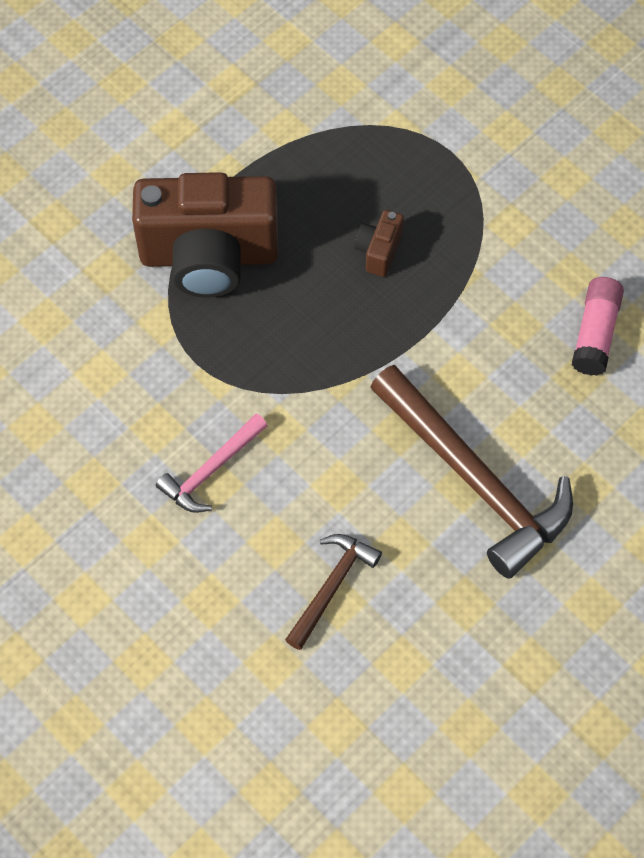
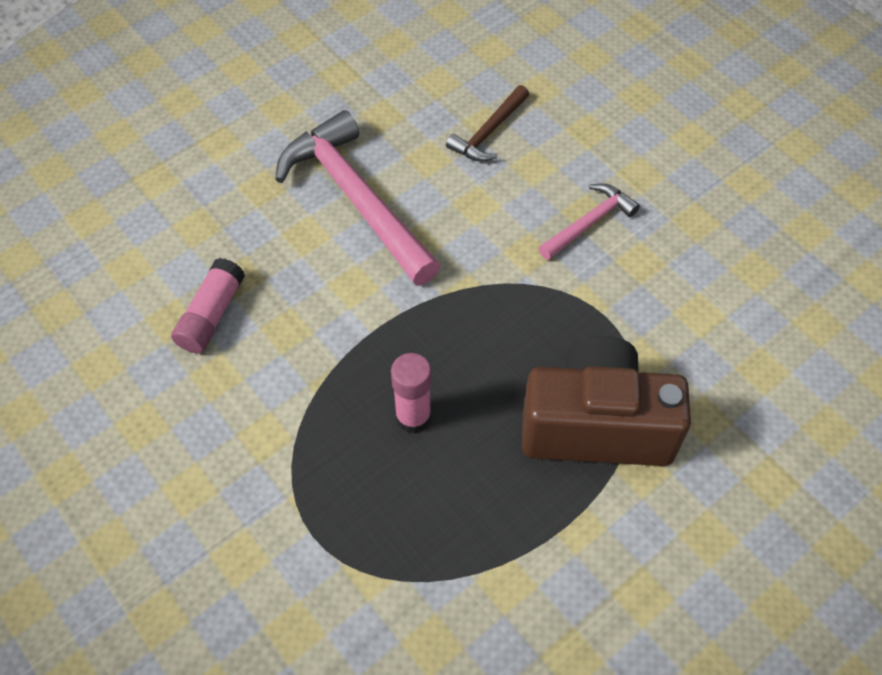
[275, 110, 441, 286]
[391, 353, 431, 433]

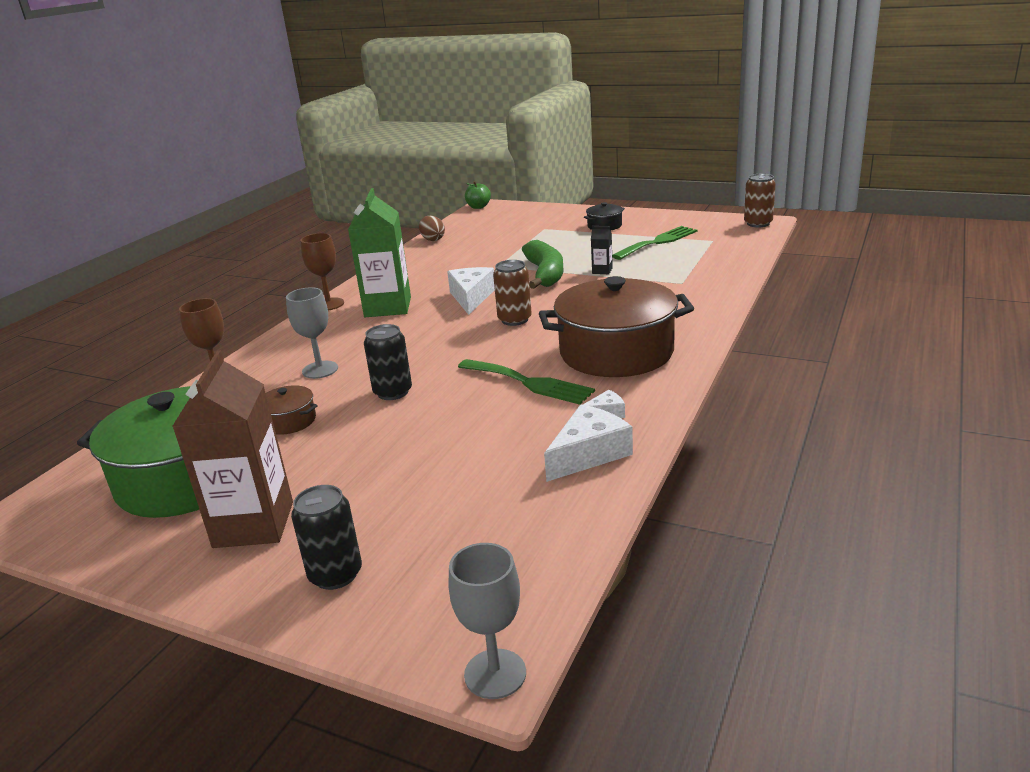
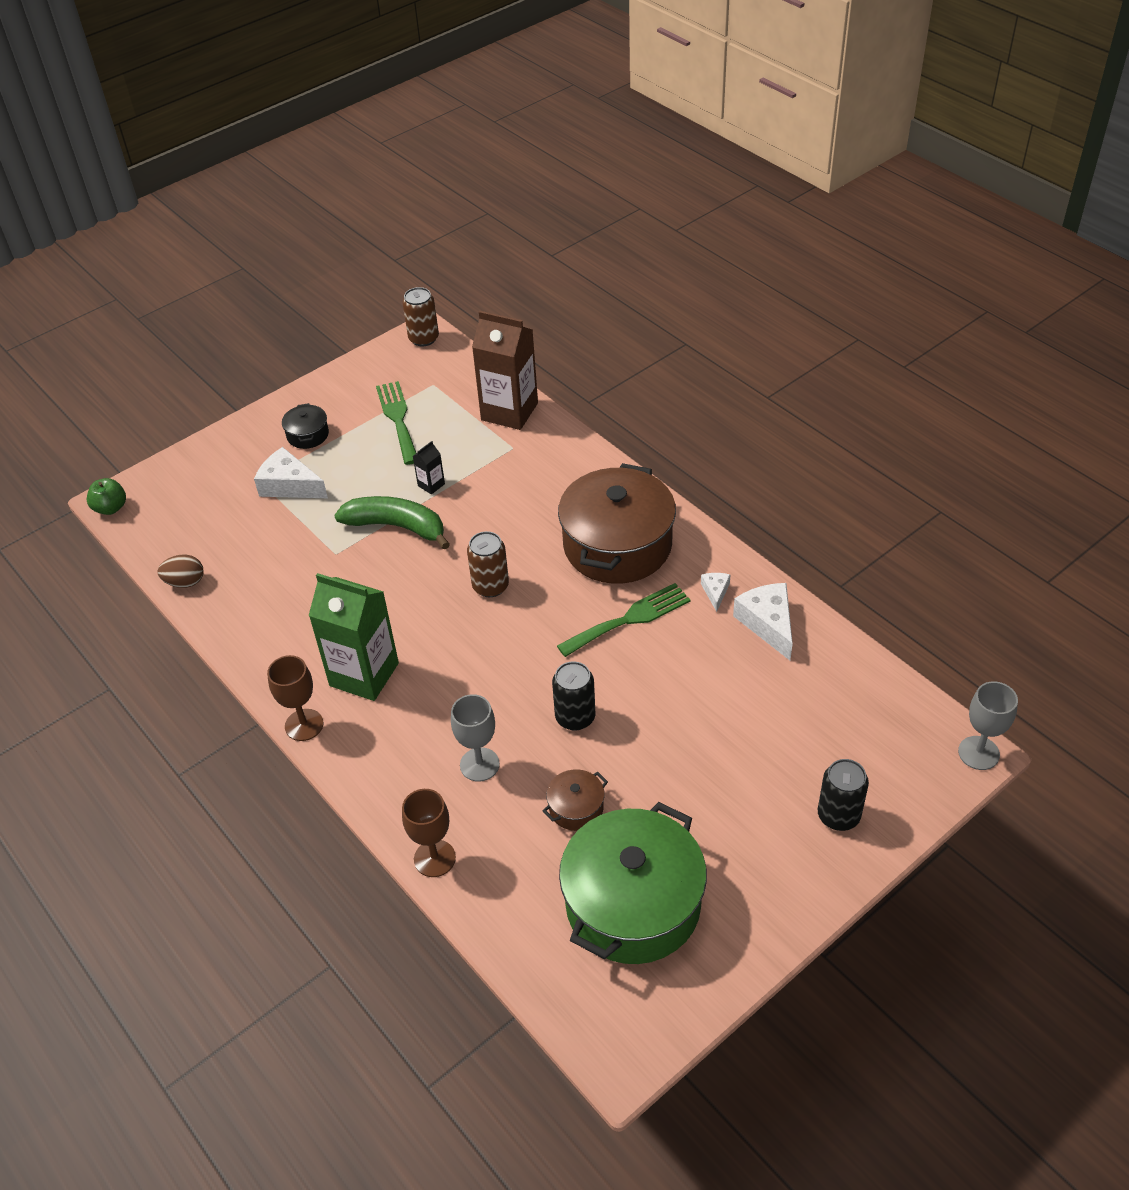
[254, 447, 328, 498]
[472, 311, 538, 430]

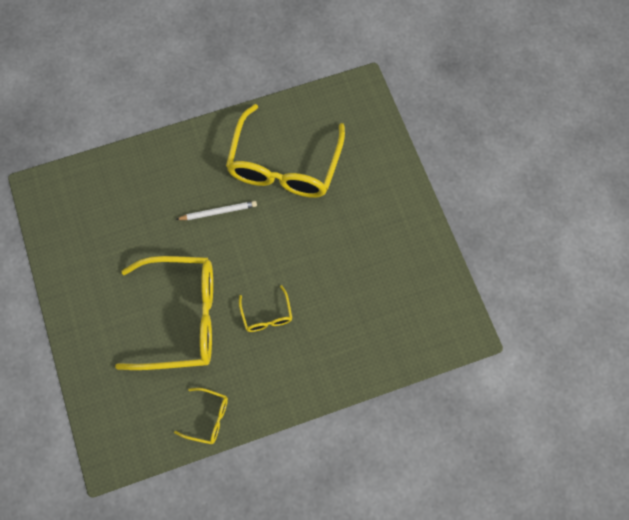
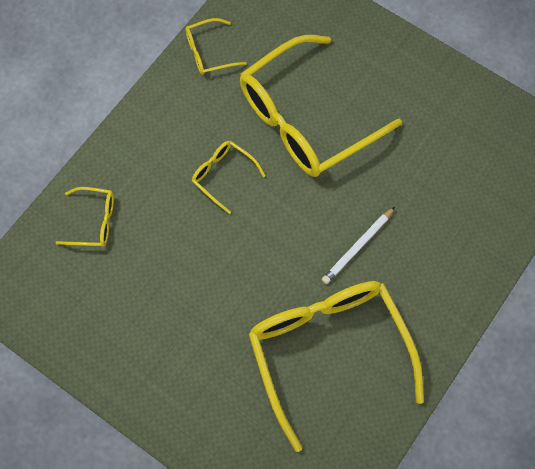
[56, 187, 114, 247]

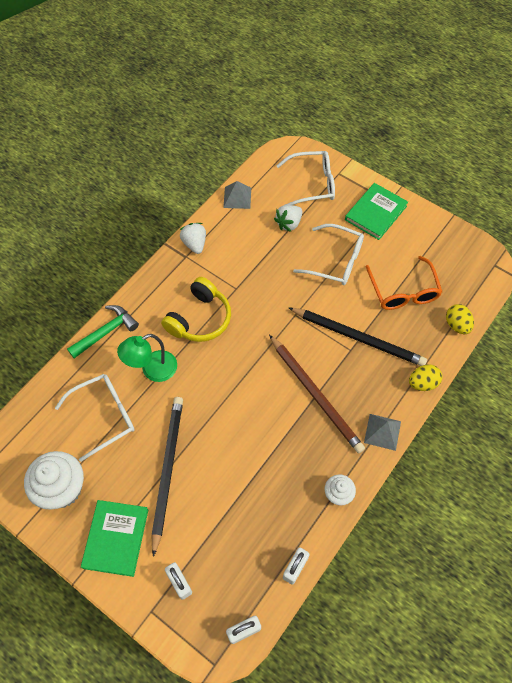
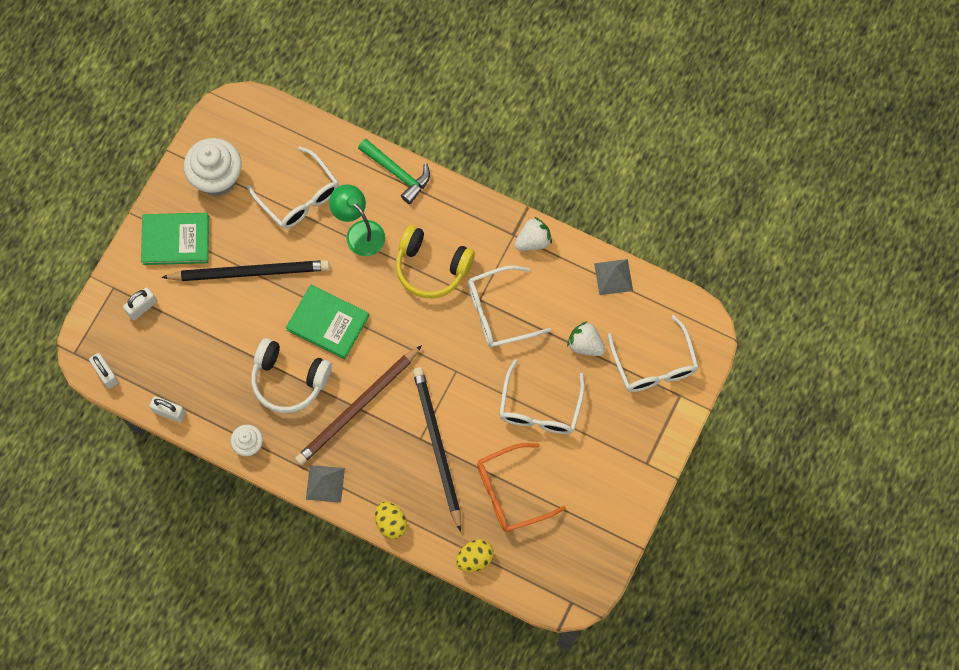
[251, 338, 332, 413]
[286, 285, 369, 359]
[413, 367, 461, 532]
[468, 265, 551, 348]

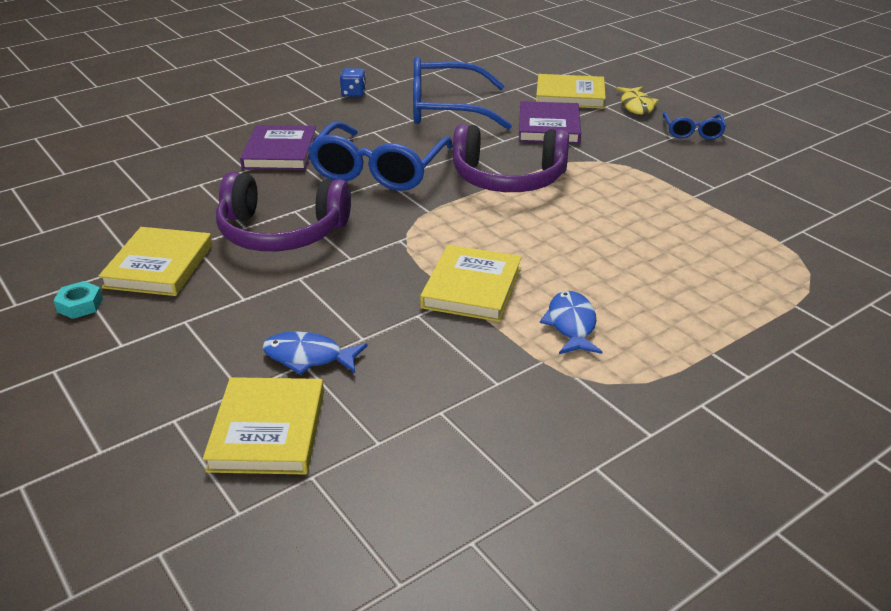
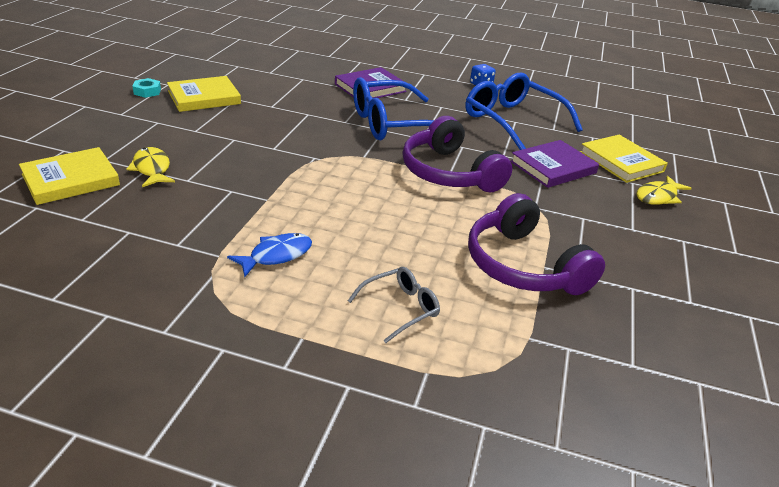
[126, 147, 175, 187]
[348, 267, 440, 343]
[468, 193, 605, 295]
[420, 245, 522, 322] (first image)
[663, 112, 726, 140] (first image)

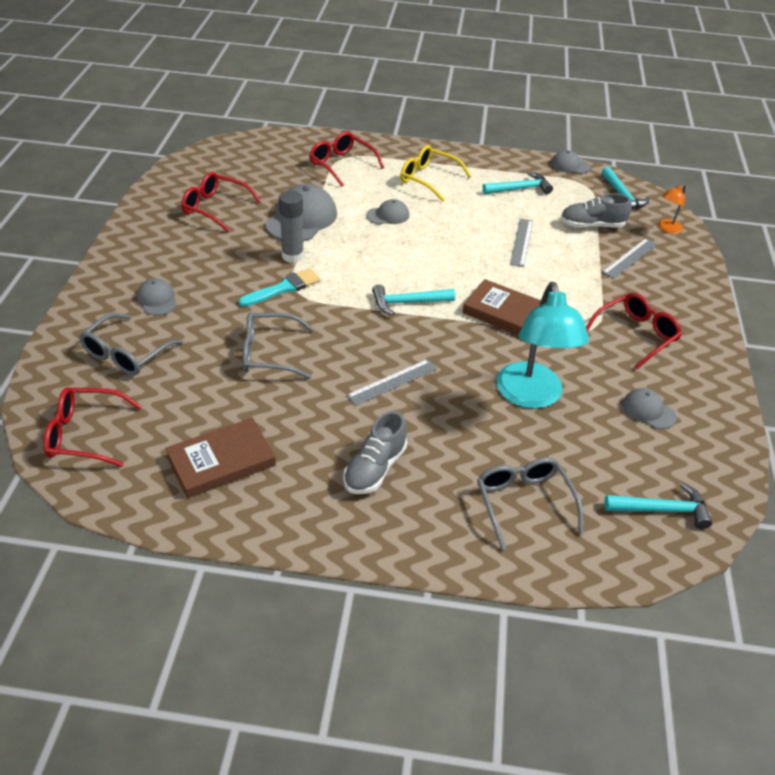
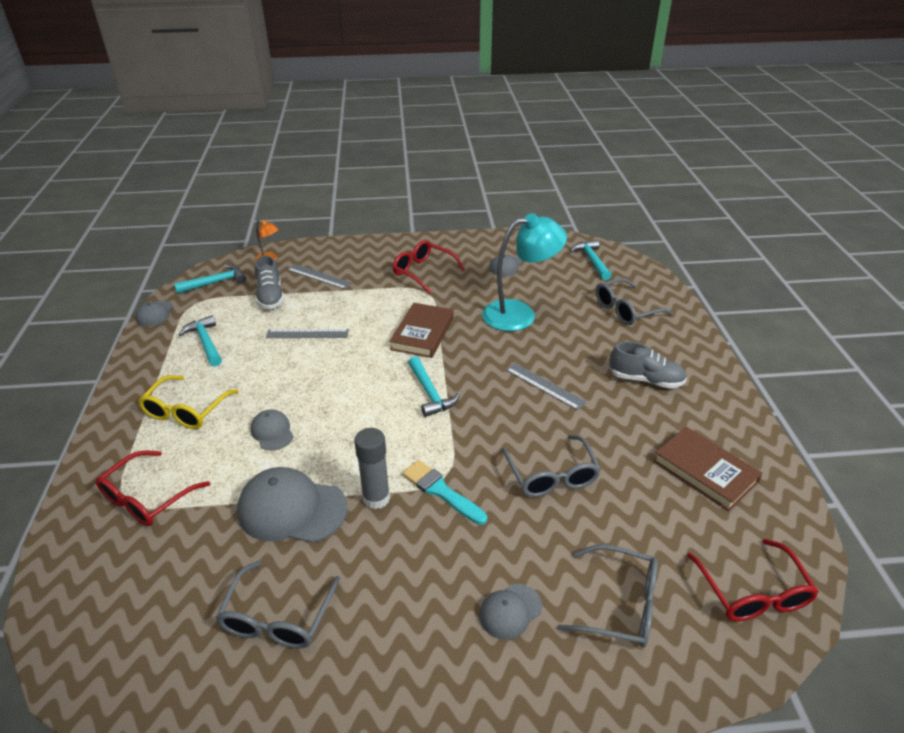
[216, 561, 340, 649]

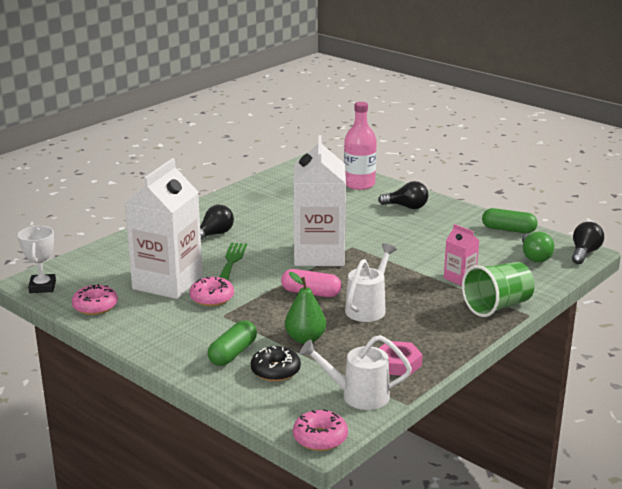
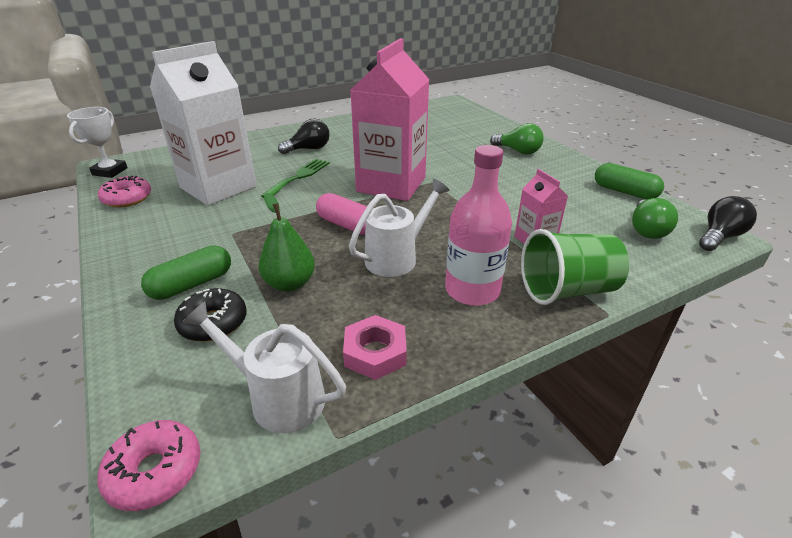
[351, 38, 430, 201]
[445, 145, 512, 306]
[490, 123, 544, 154]
[190, 277, 234, 306] (first image)

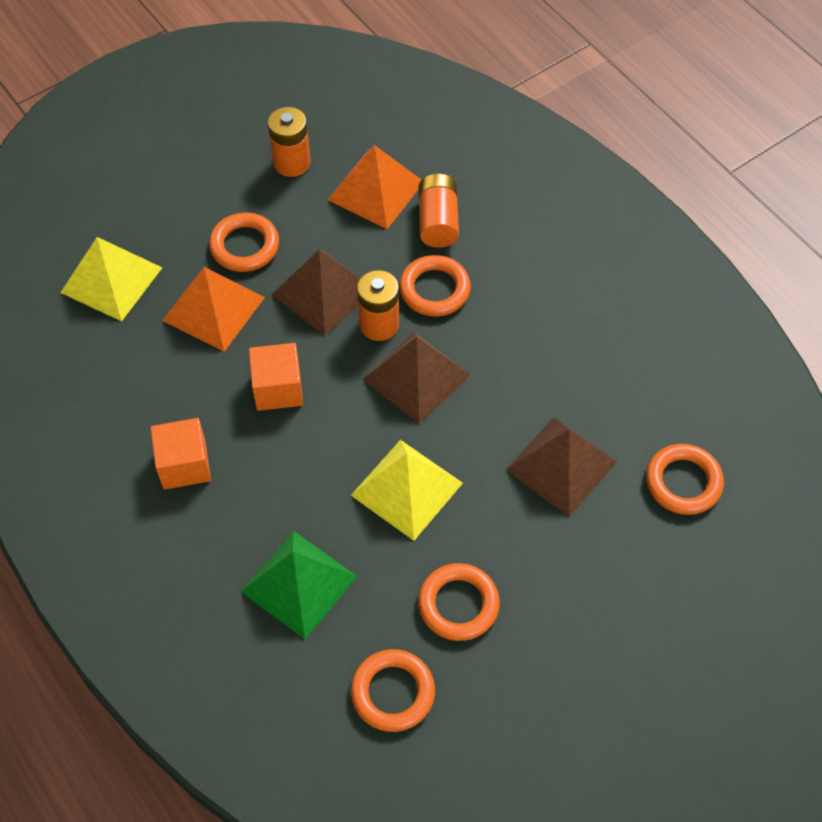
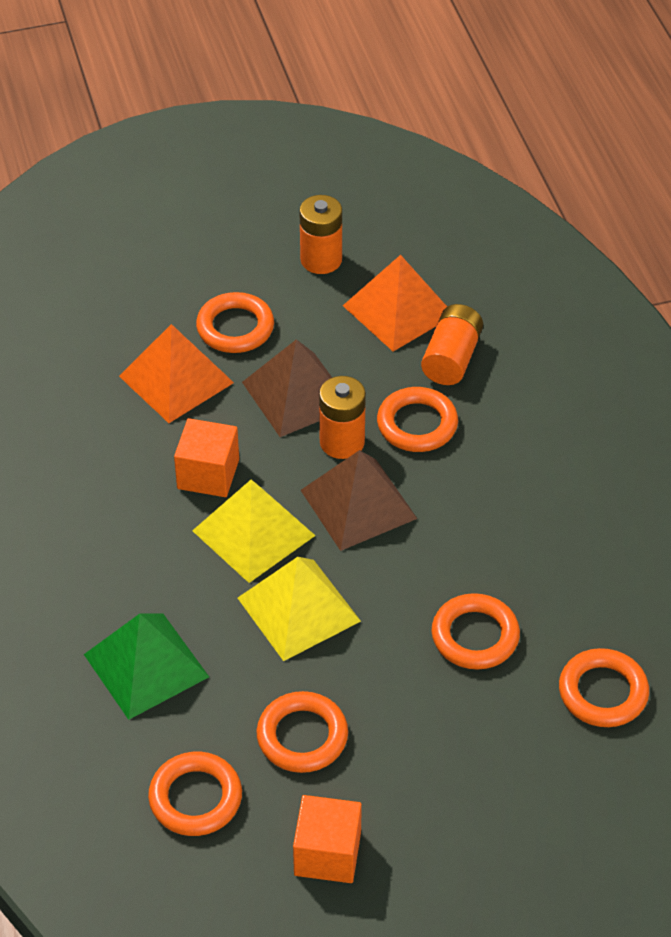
[192, 480, 316, 583]
[293, 795, 362, 883]
[431, 593, 520, 670]

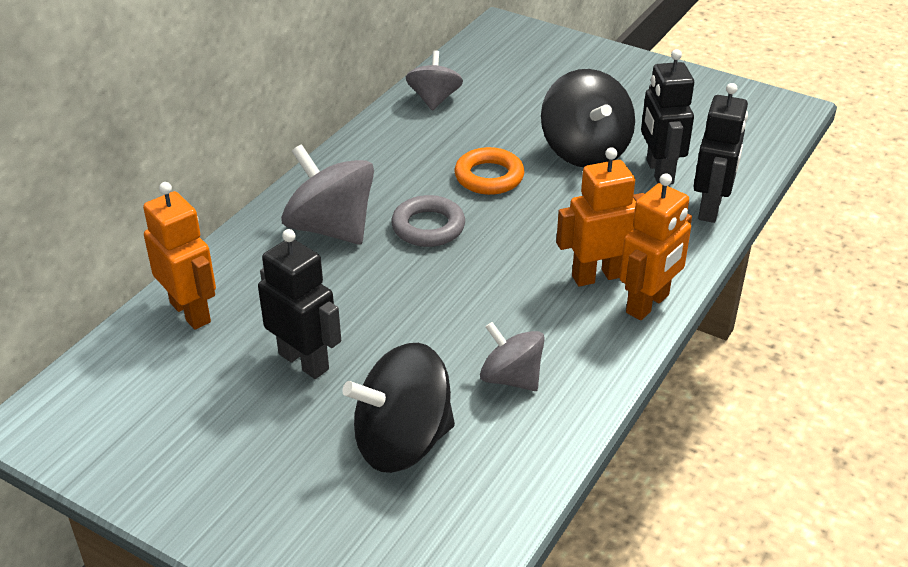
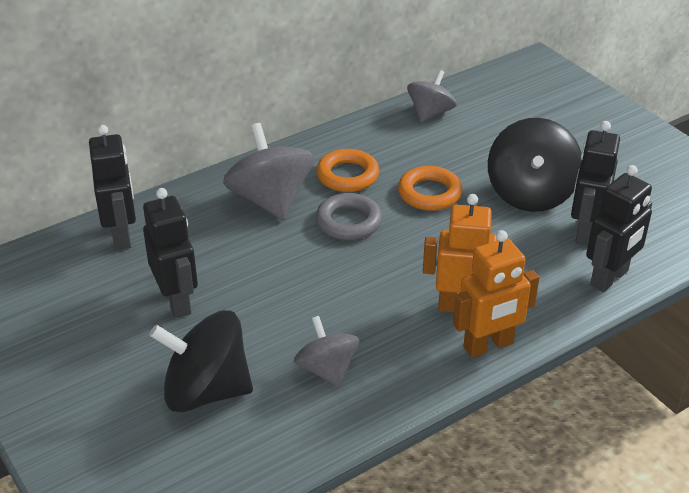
[89, 125, 136, 250]
[316, 149, 379, 192]

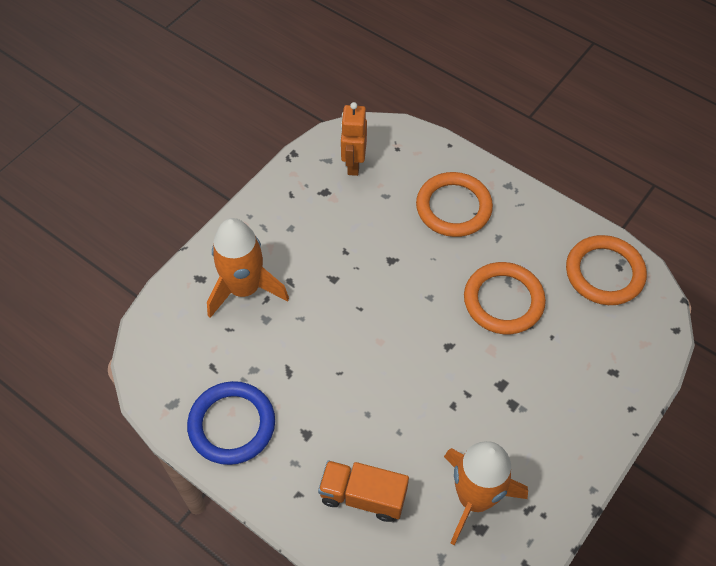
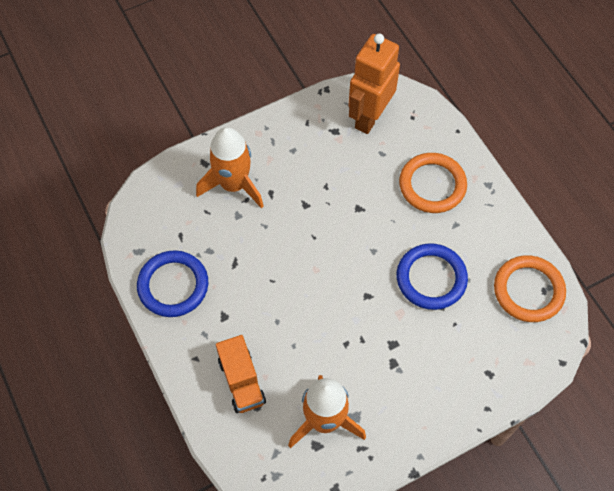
[216, 335, 266, 413]
[348, 34, 400, 134]
[397, 243, 468, 310]

